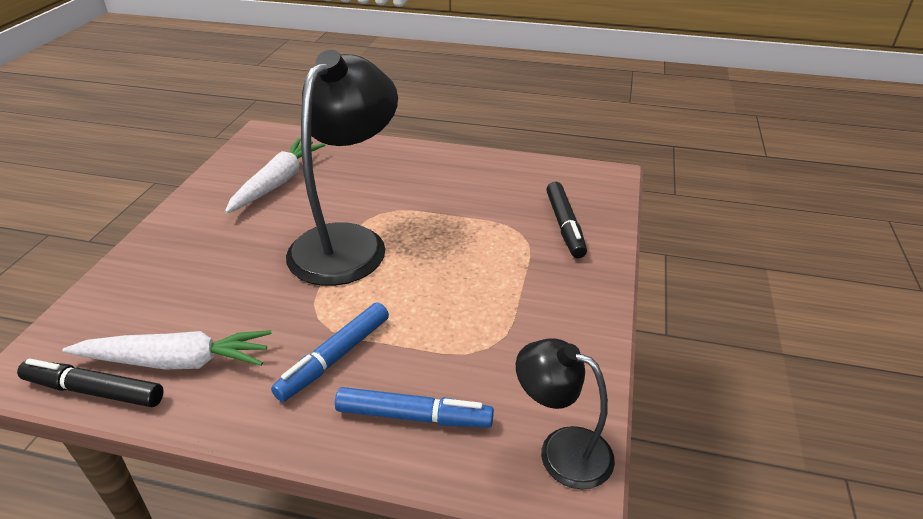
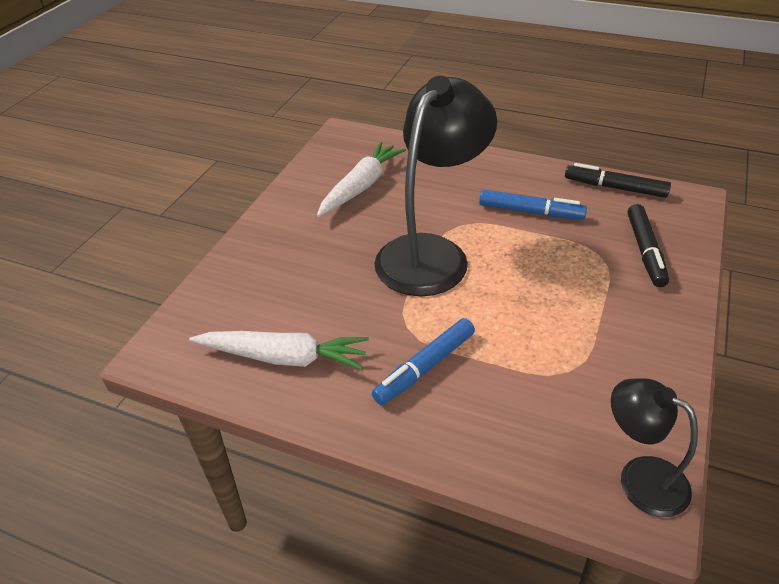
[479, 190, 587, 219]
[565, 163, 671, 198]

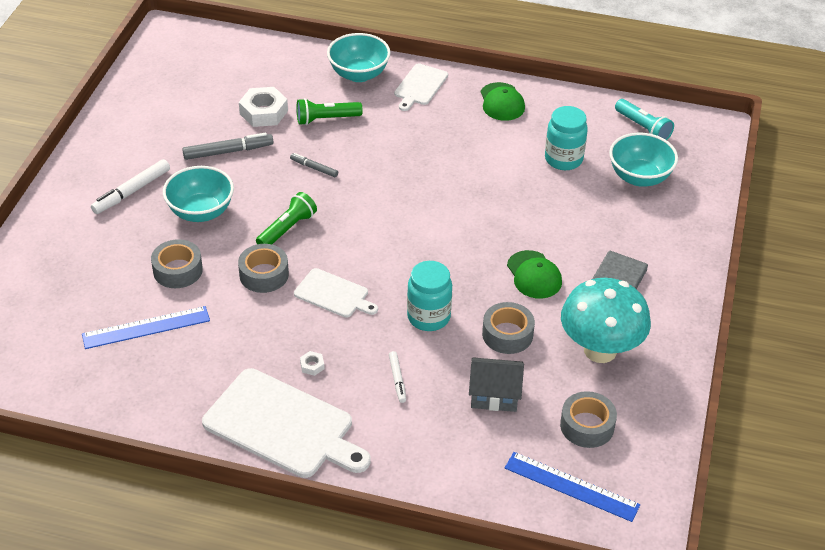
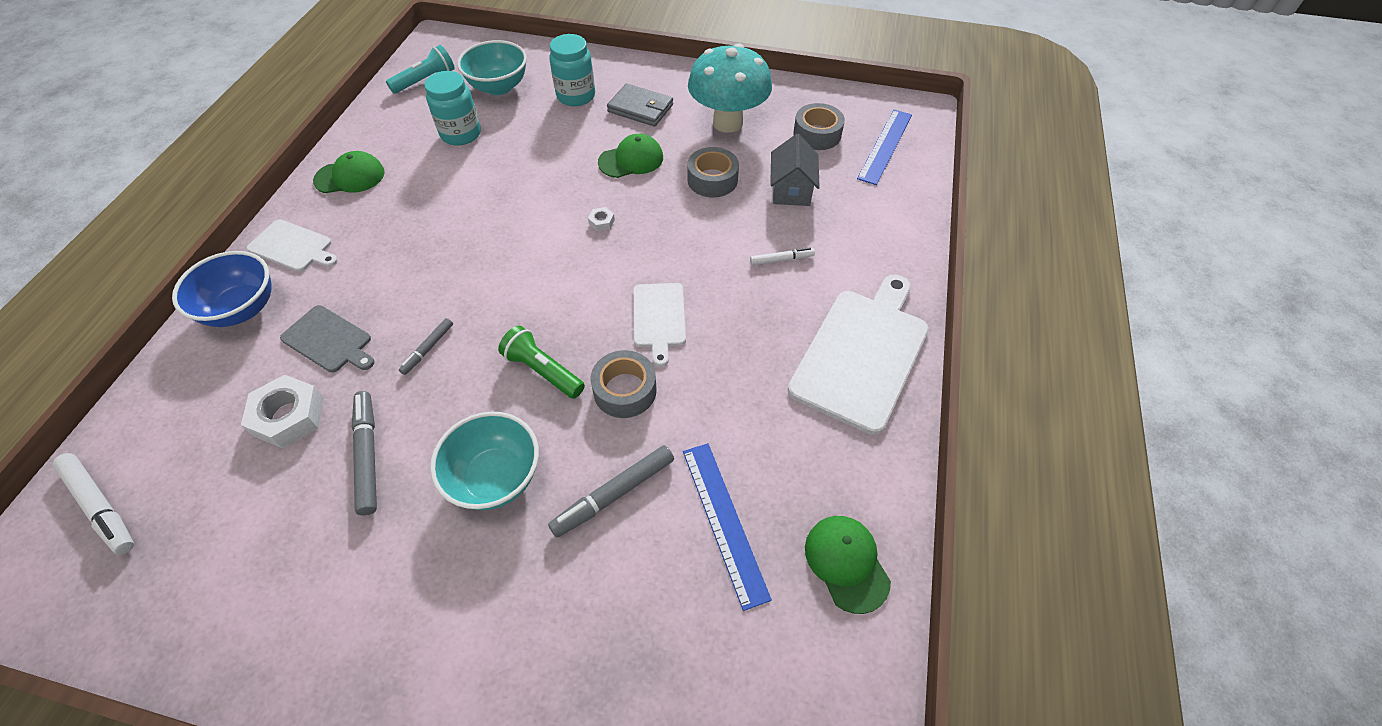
[53, 453, 134, 555]
[172, 251, 271, 327]
[280, 305, 375, 373]
[548, 445, 674, 538]
[549, 34, 595, 106]
[588, 207, 615, 231]
[633, 283, 686, 367]
[805, 516, 891, 614]

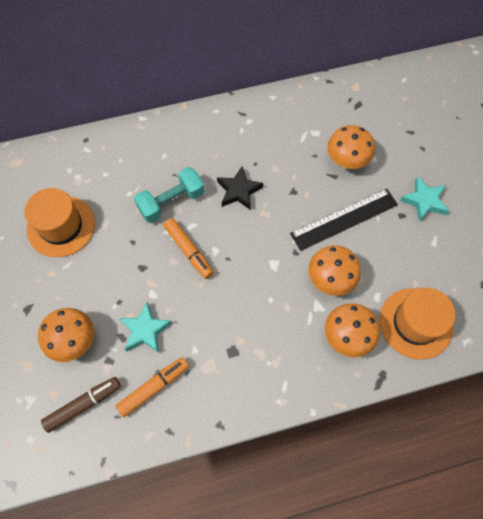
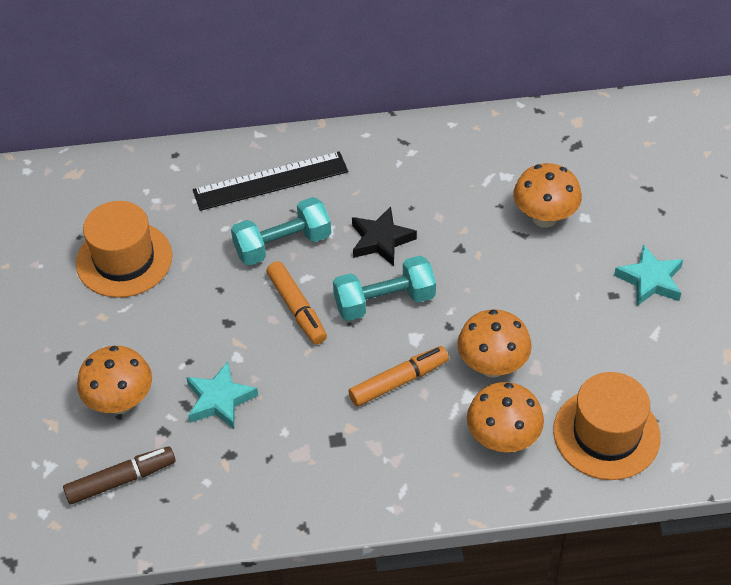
[193, 151, 348, 211]
[333, 256, 436, 321]
[348, 346, 449, 407]

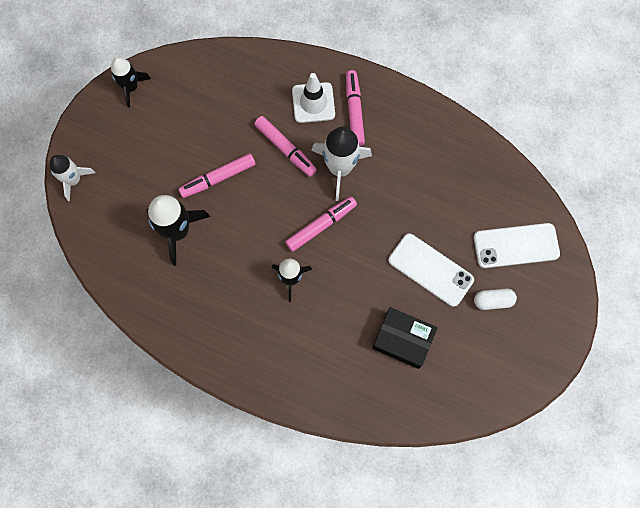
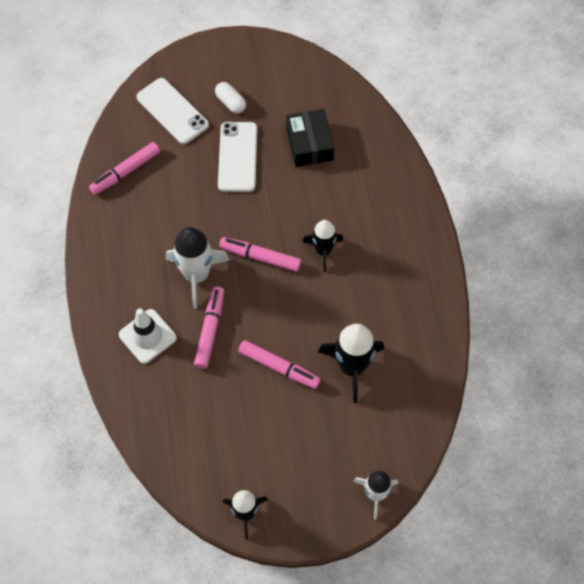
[89, 142, 160, 195]

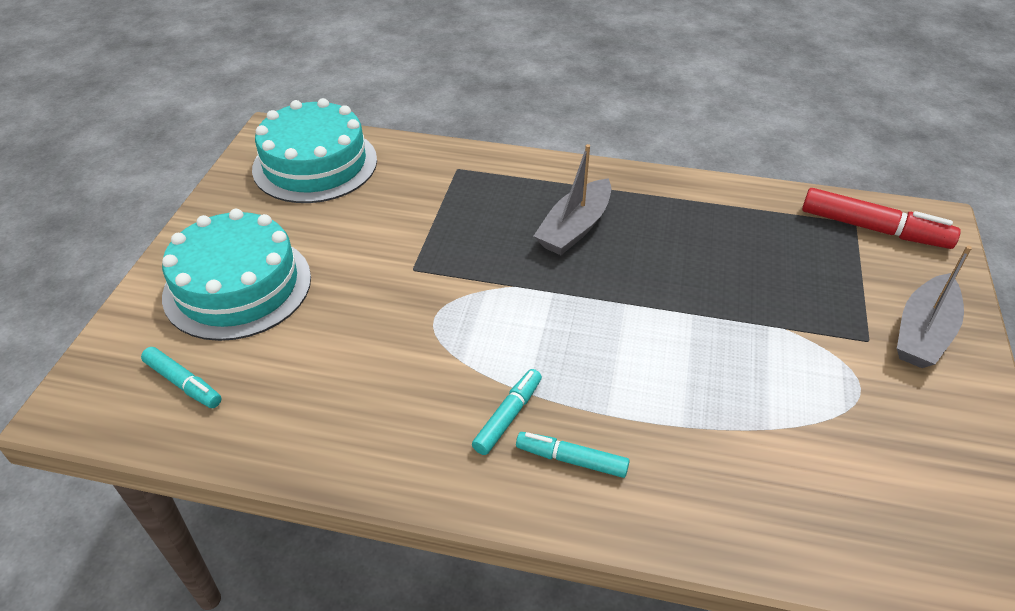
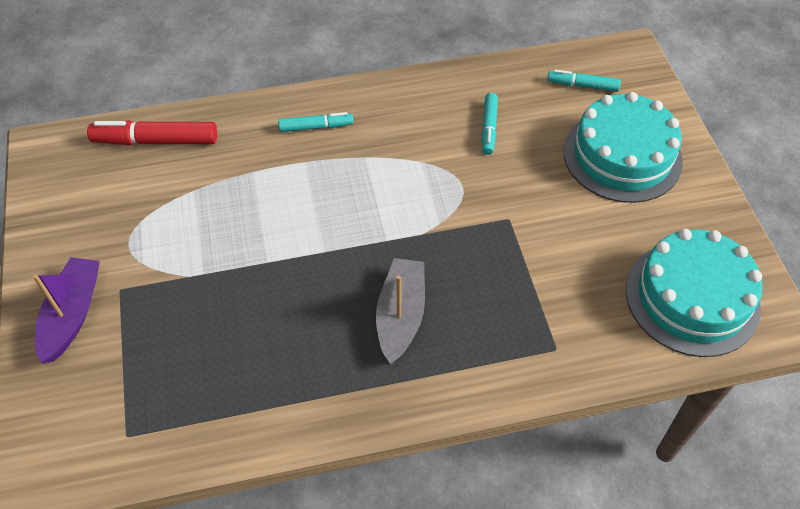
[33, 257, 100, 363]
[87, 120, 217, 145]
[482, 93, 498, 155]

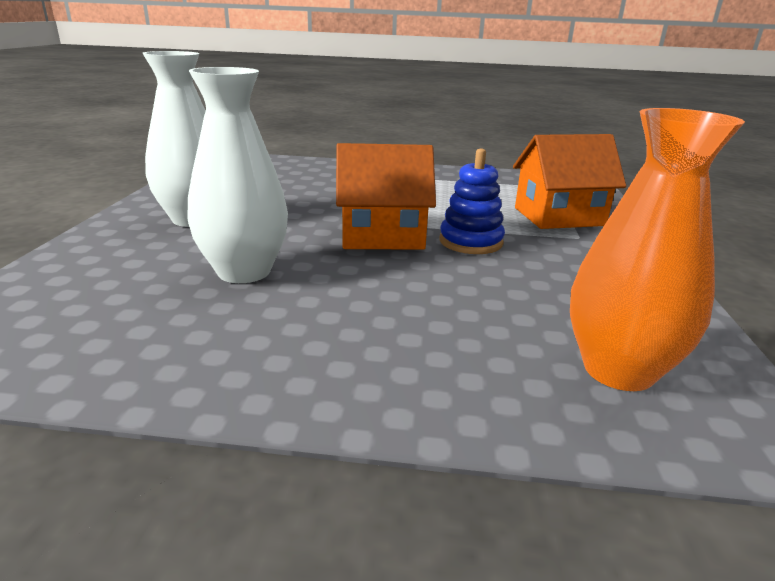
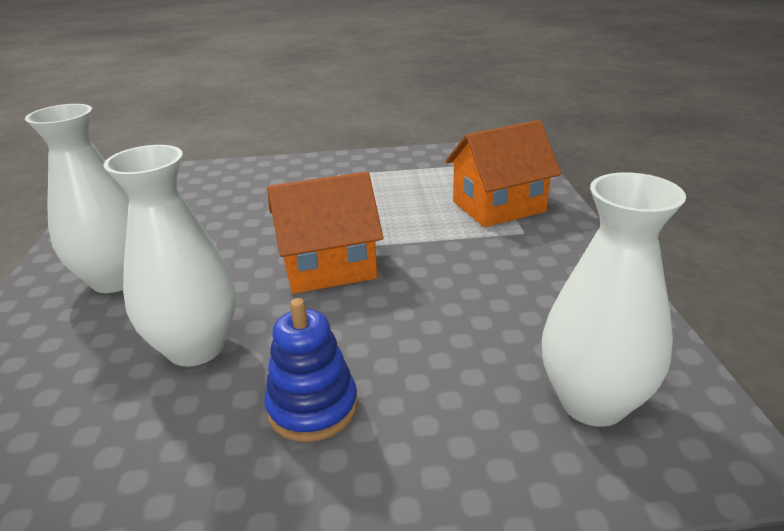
[264, 298, 358, 442]
[542, 172, 686, 427]

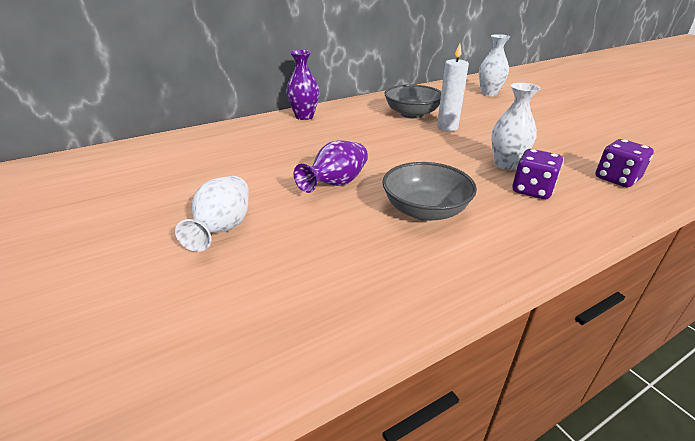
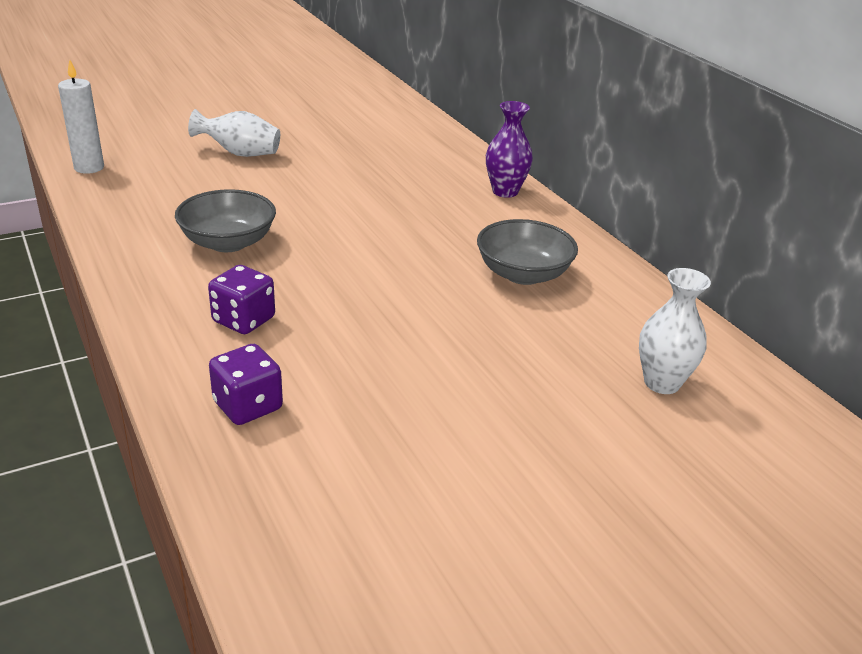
[58, 59, 104, 174]
[294, 140, 368, 193] (first image)
[491, 83, 540, 170] (first image)

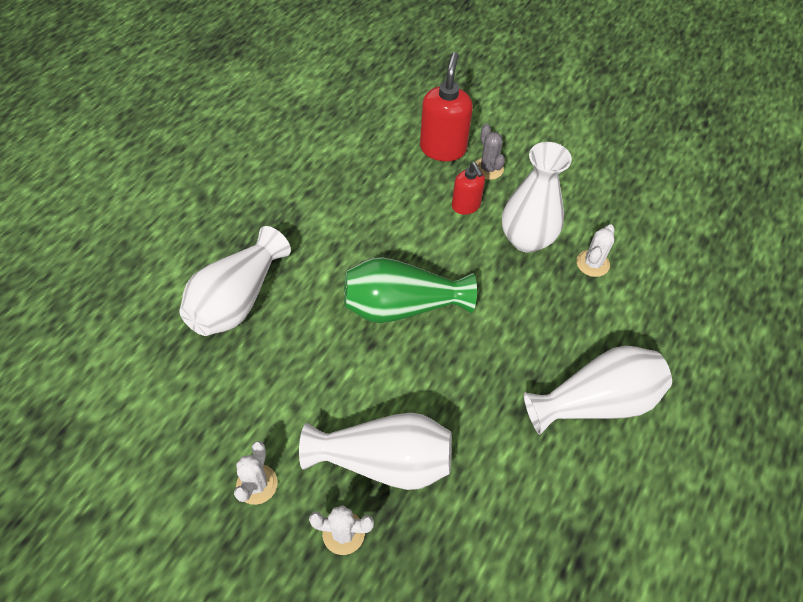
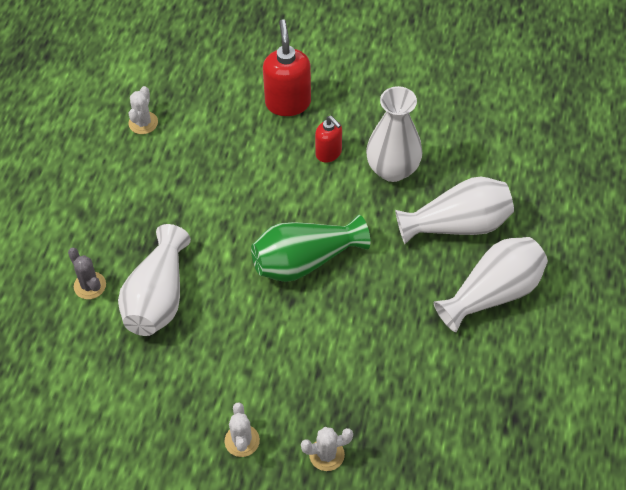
[68, 248, 106, 299]
[128, 86, 158, 134]
[395, 177, 514, 244]

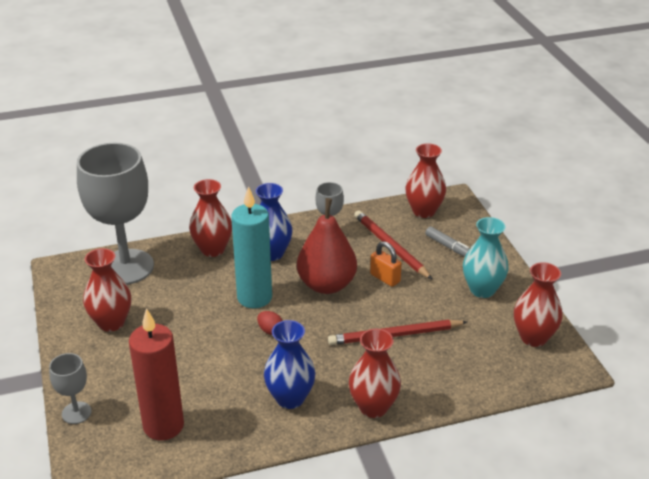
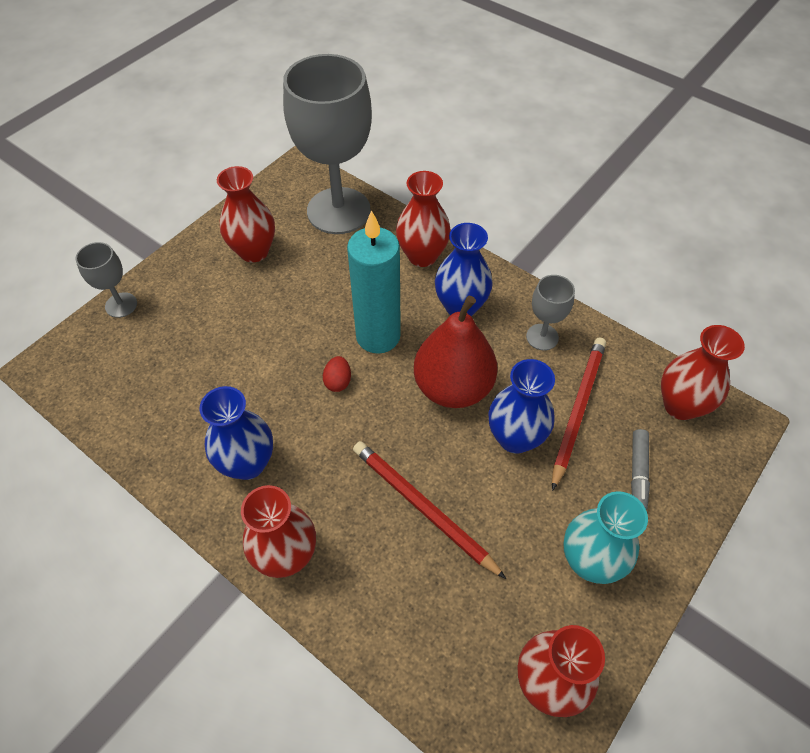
[488, 359, 555, 454]
[129, 308, 184, 441] (first image)

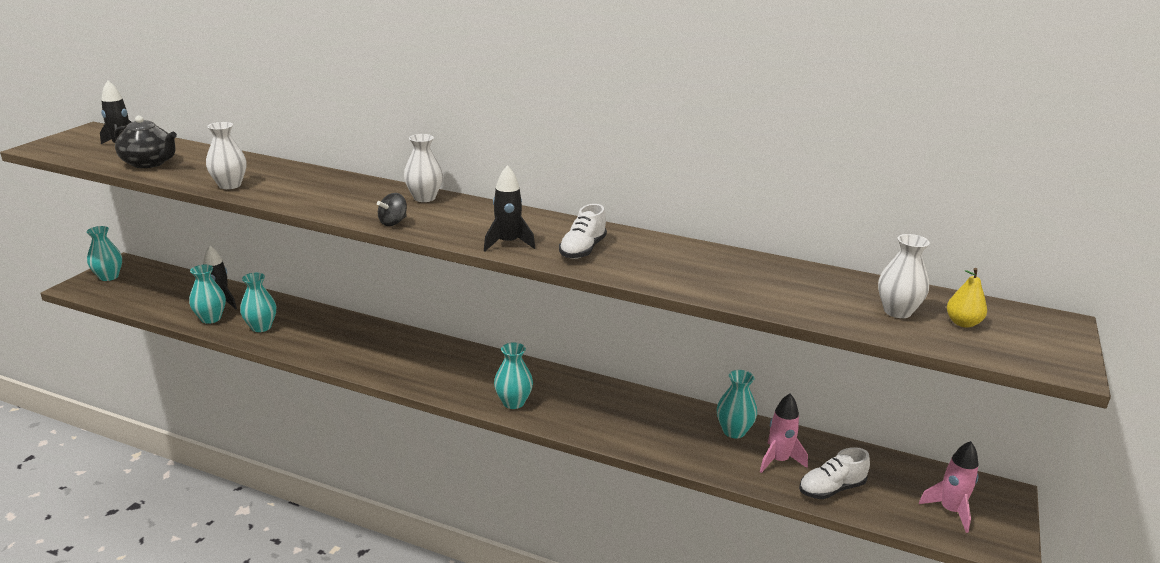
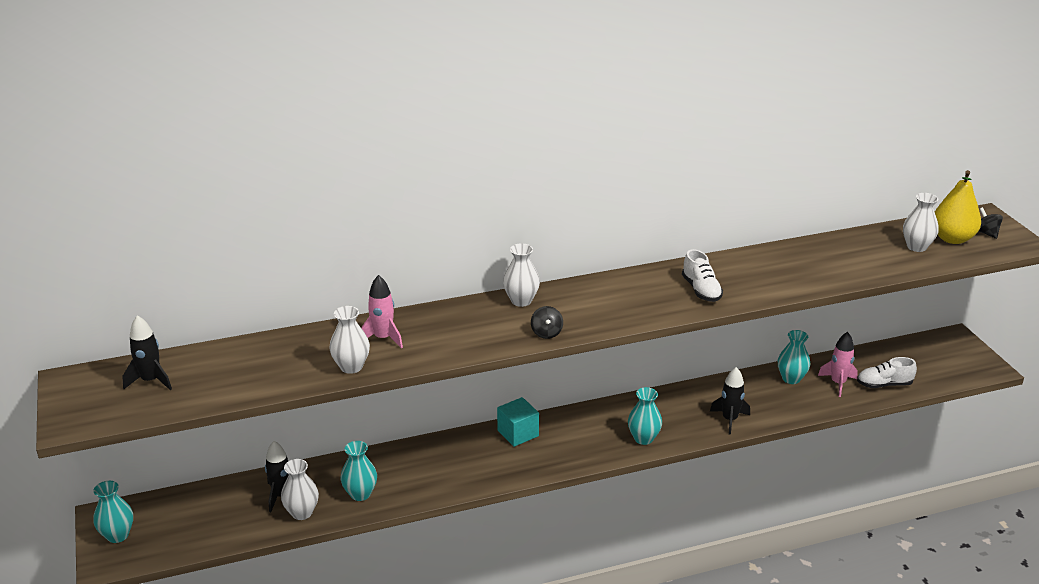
[281, 459, 319, 520]
[361, 275, 403, 349]
[497, 397, 539, 447]
[710, 367, 750, 435]
[857, 357, 917, 388]
[935, 170, 981, 244]
[978, 207, 1003, 239]
[114, 116, 177, 168] (first image)

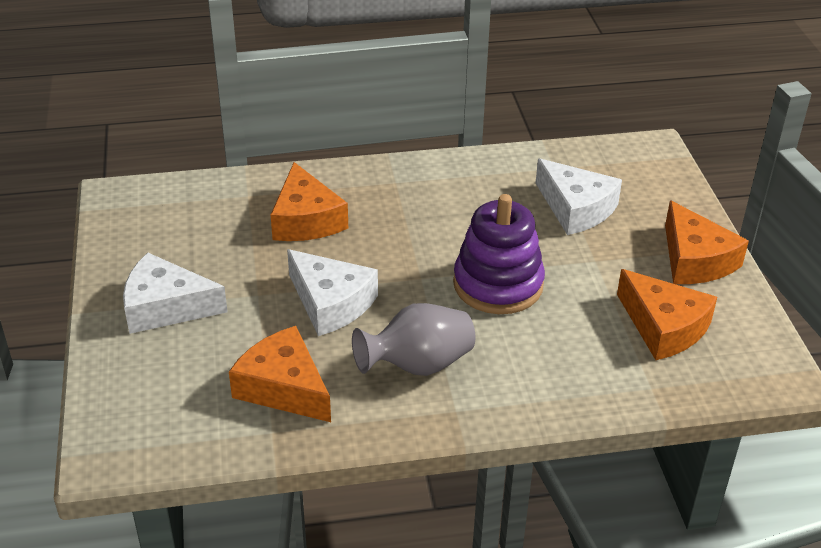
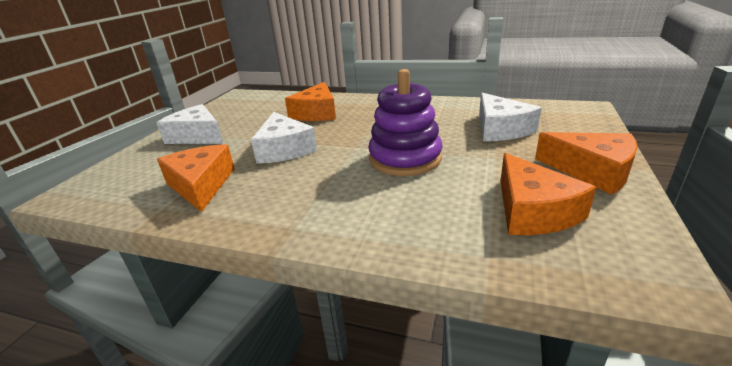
[535, 132, 638, 195]
[352, 303, 475, 376] (first image)

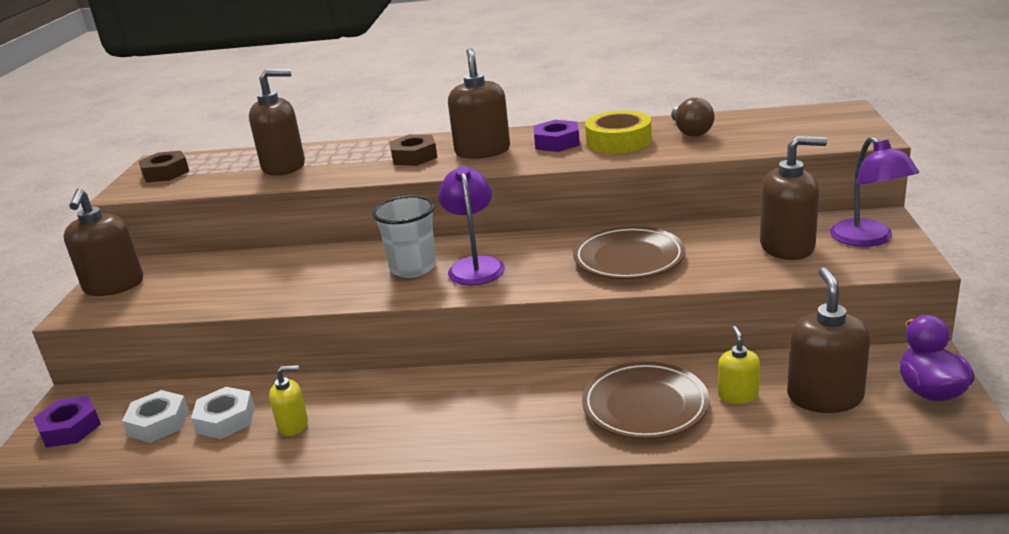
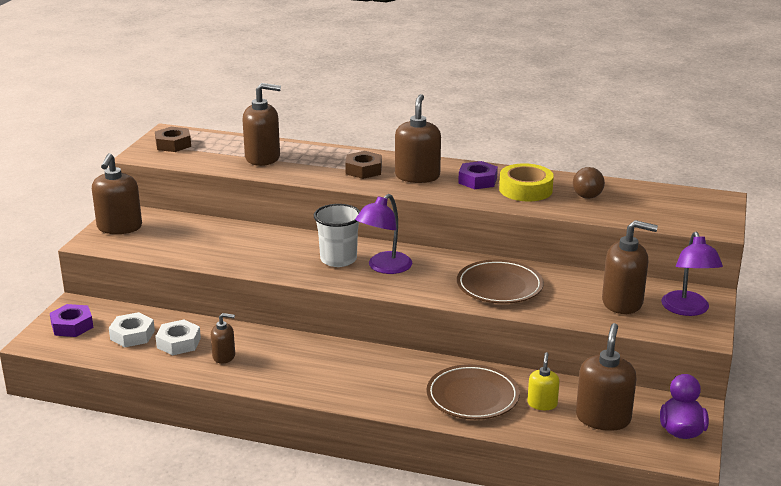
[211, 313, 235, 364]
[355, 194, 412, 274]

